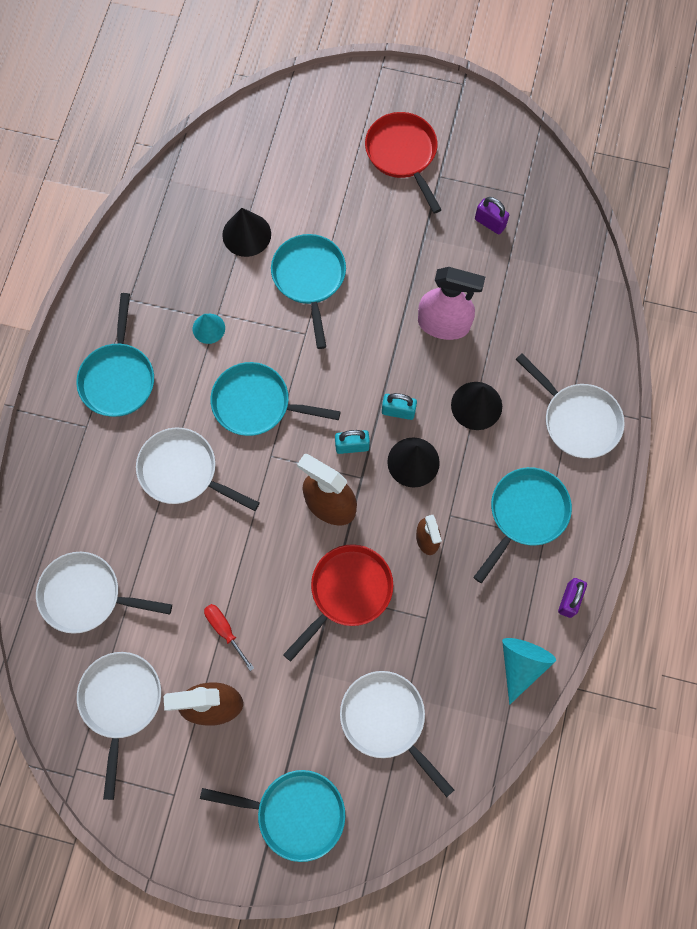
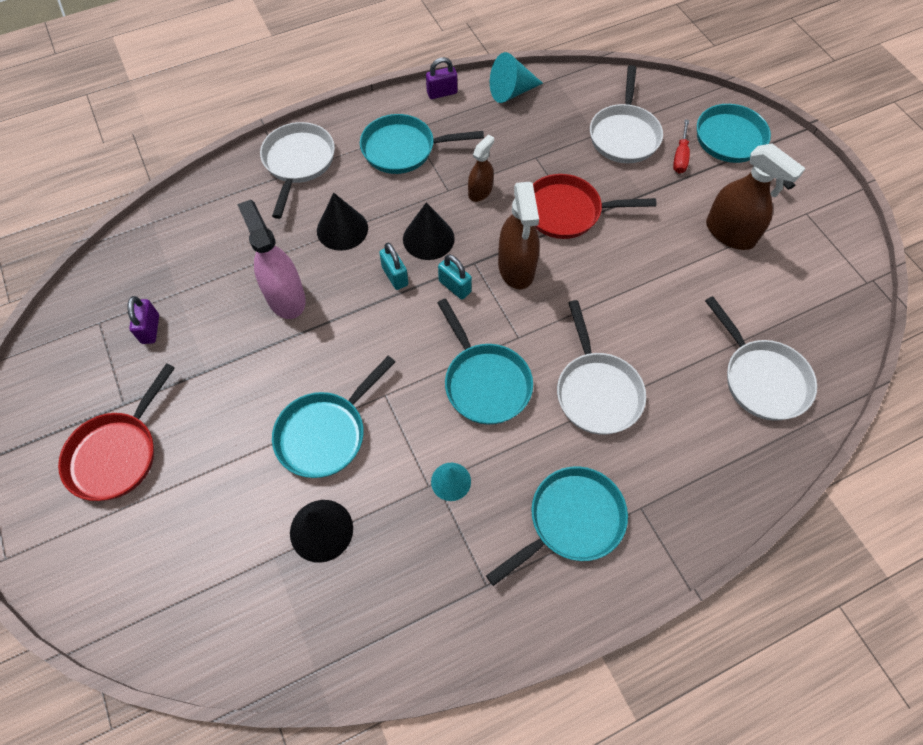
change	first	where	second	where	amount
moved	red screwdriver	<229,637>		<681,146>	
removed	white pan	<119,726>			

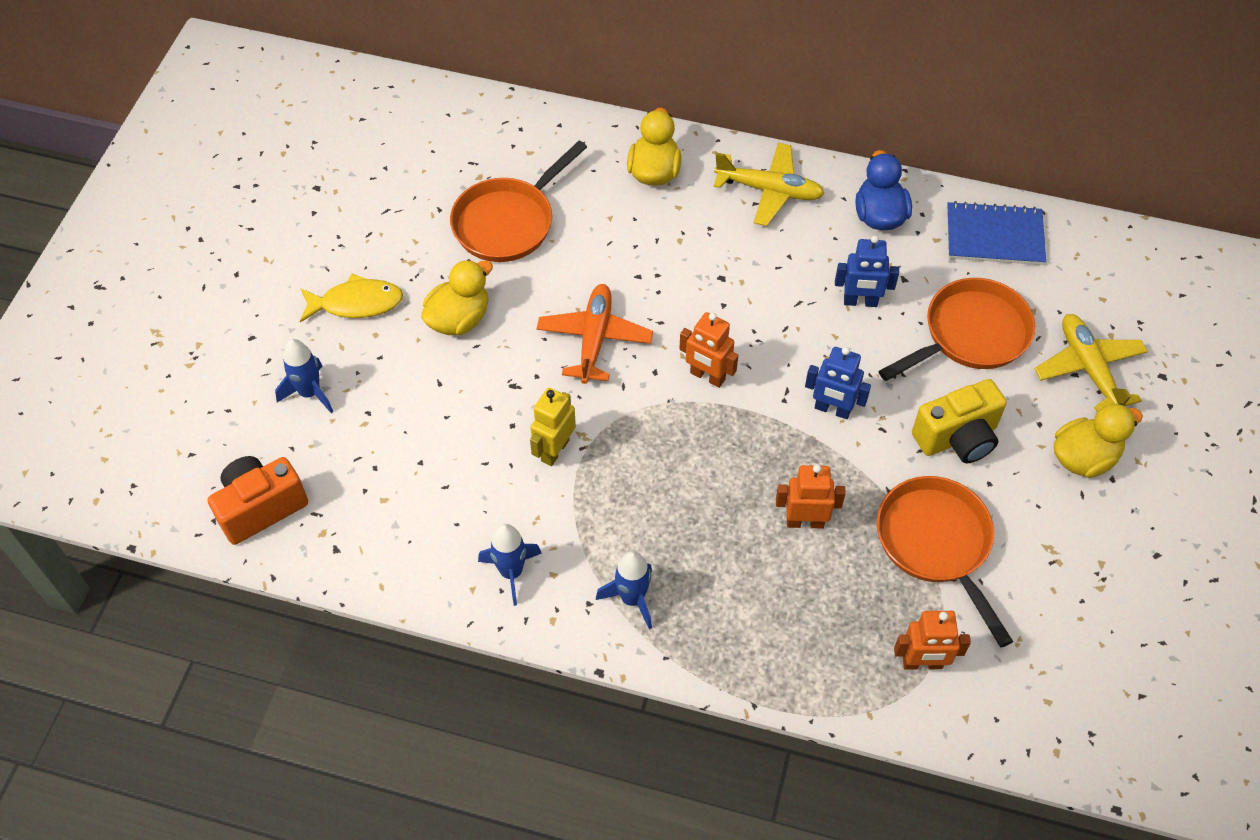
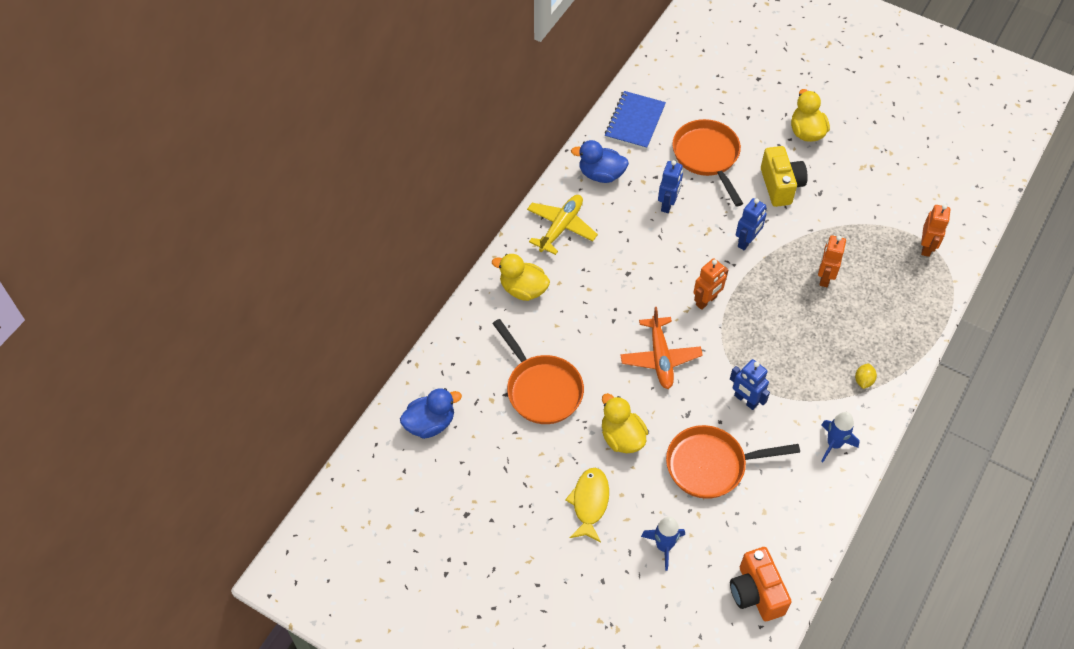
change	first	where	second	where	amount
turned	orange plane	<595,334>		<661,348>	120 degrees counterclockwise
removed	yellow plane	<1091,363>			
recoloured	yellow robot	<553,427>	blue robot	<750,384>	
moved	orange pan	<945,561>		<733,462>	
replaced	blue rocket	<624,590>	yellow lemon	<866,376>	
added			blue duck	<431,413>	

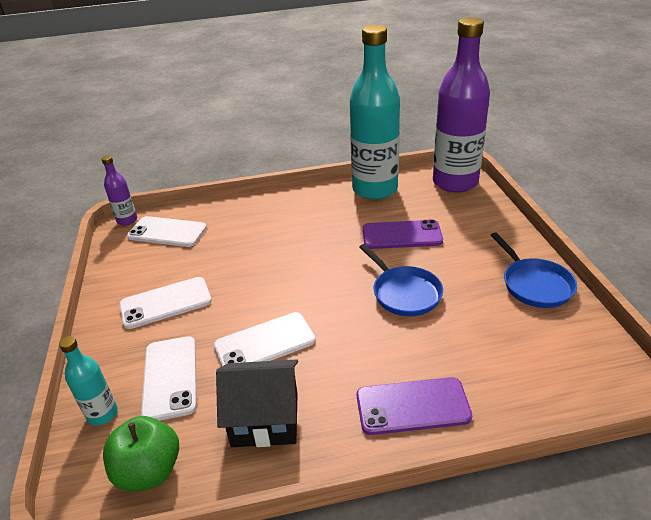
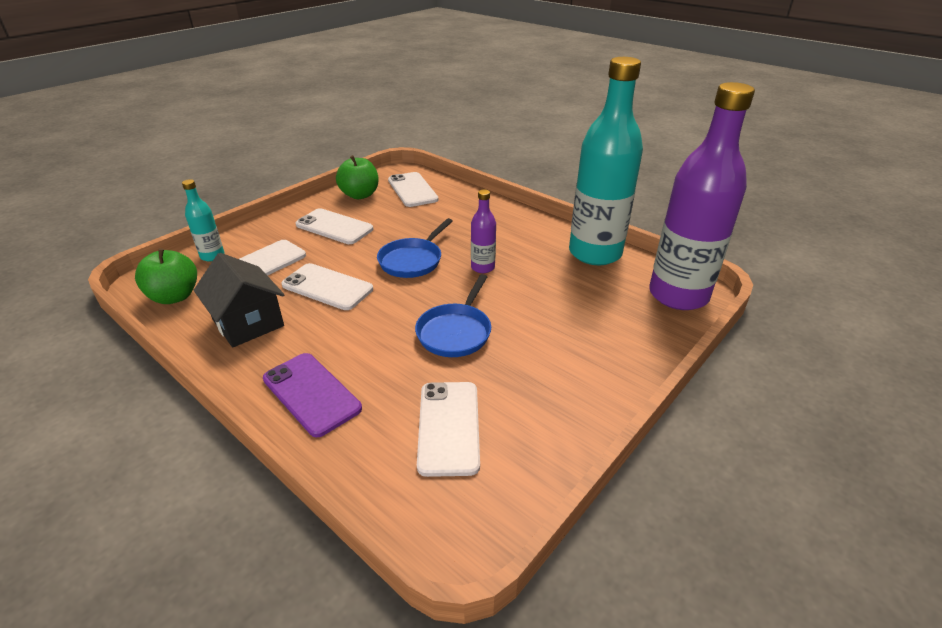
change	first	where	second	where	amount
moved	purple bottle	<119,190>		<483,231>	
removed	purple phone	<403,234>			
moved	blue pan	<534,270>		<415,248>	
added			green apple	<357,177>	
added			white phone	<448,429>	

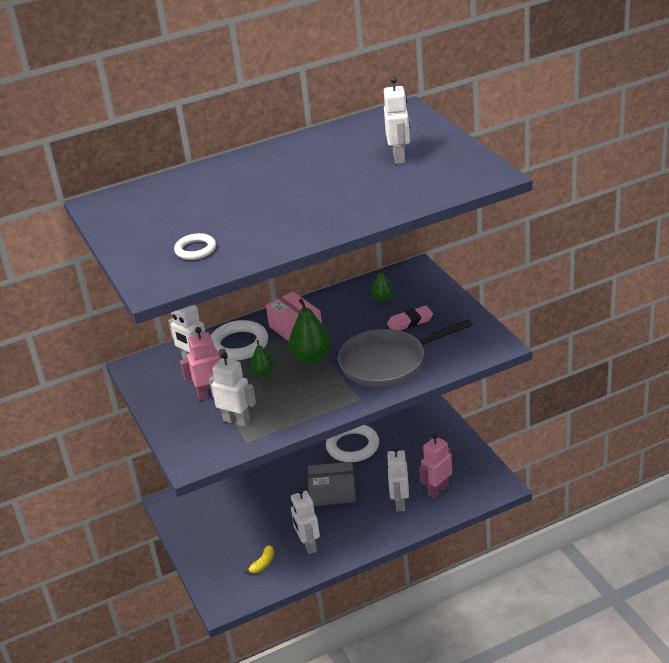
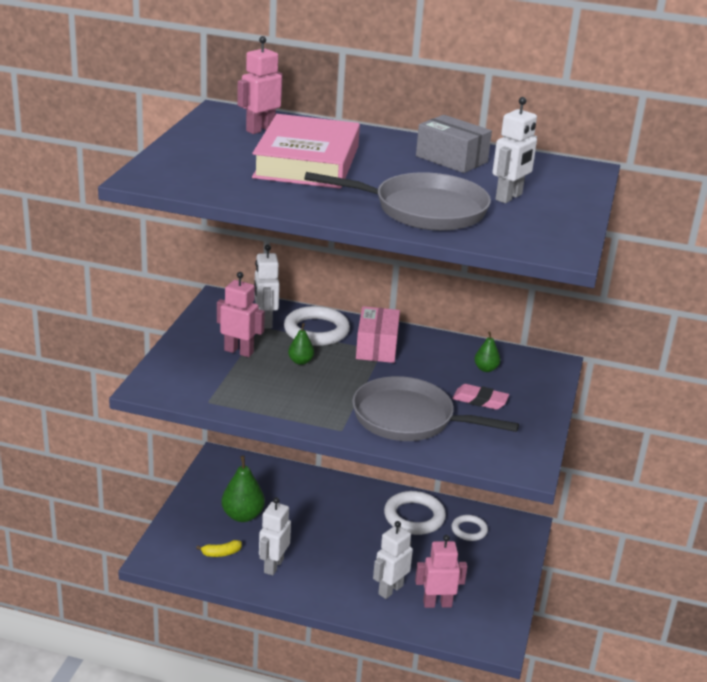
change	first	where	second	where	amount
moved	white ring	<195,246>		<469,528>	
moved	green pear	<309,331>		<243,488>	
removed	white robot	<232,389>			
moved	grey box	<332,484>		<454,144>	
added			pink robot	<260,85>	
added			pink book	<306,151>	
added			grey pan	<397,201>	

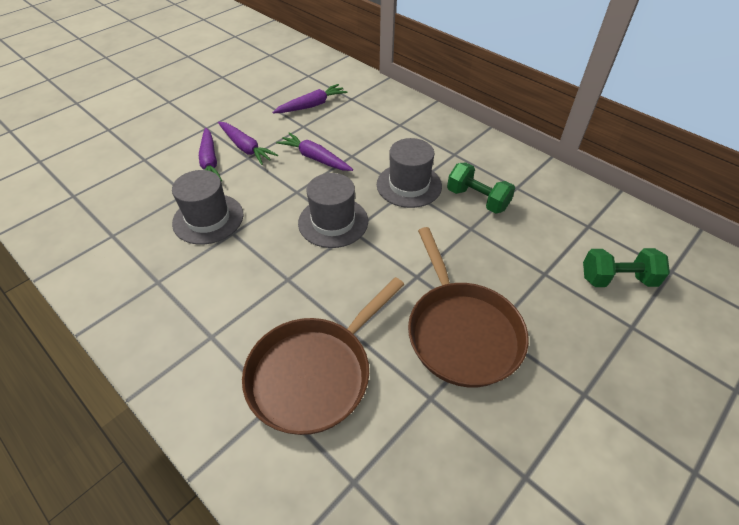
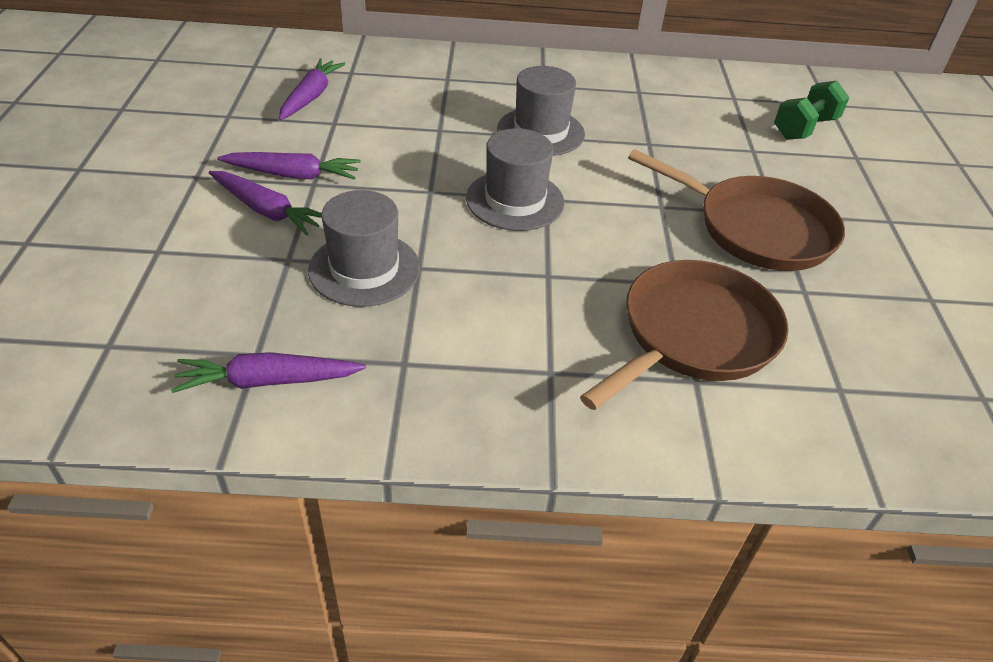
change	first	where	second	where	amount
moved	purple carrot	<314,152>		<268,372>	
removed	green dumbbell	<481,188>			
turned	brown pan	<323,356>		<684,335>	135 degrees counterclockwise

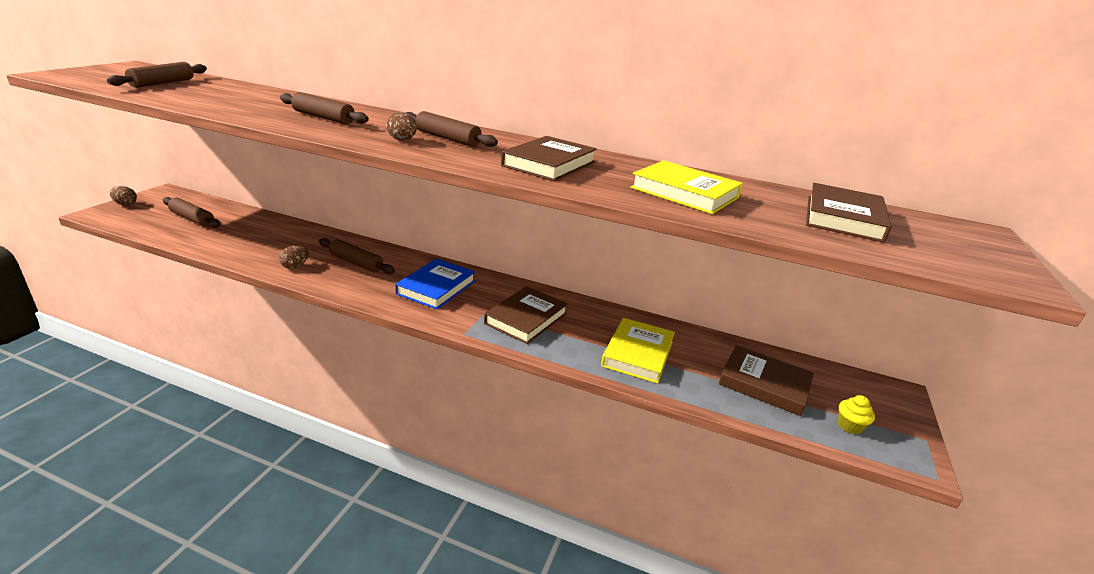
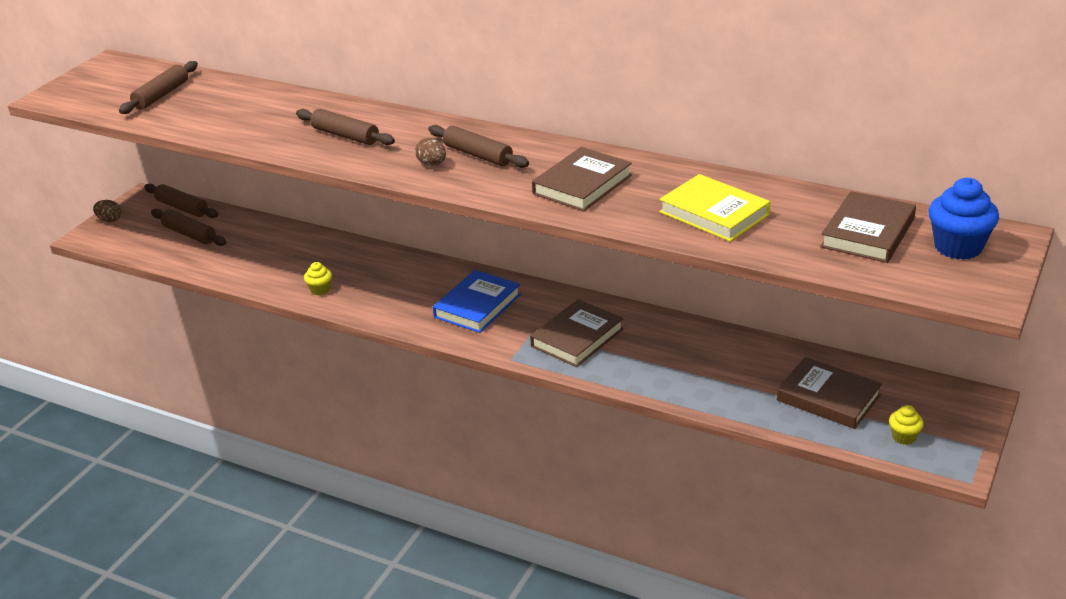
change	first	where	second	where	amount
moved	brown rolling pin	<357,256>		<181,201>	
replaced	brown egg	<294,257>	yellow cupcake	<318,279>	
removed	yellow book	<638,351>			
added			blue cupcake	<964,219>	

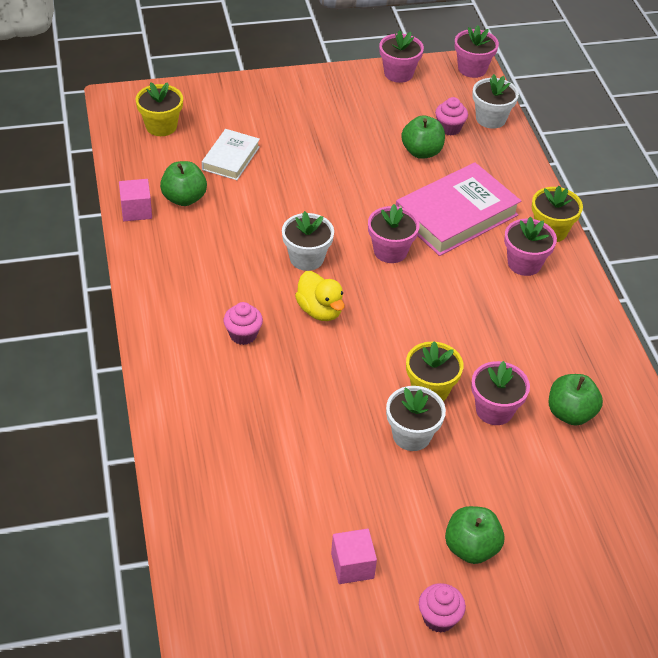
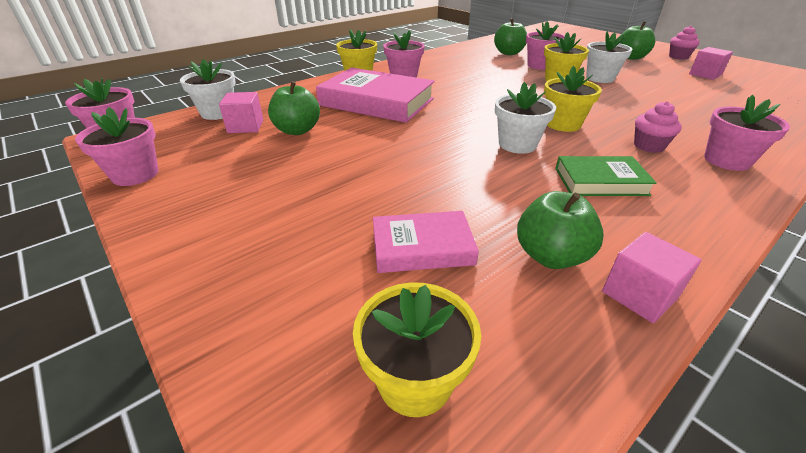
change	first	where	second	where	amount
replaced	pink cupcake	<451,116>	pink cube	<241,112>	
recoloured	white book	<231,154>	pink book	<426,242>	
moved	pink flower pot	<394,233>		<747,133>	
replaced	yellow duck	<320,296>	yellow flower pot	<573,99>	
added			green book	<606,176>	

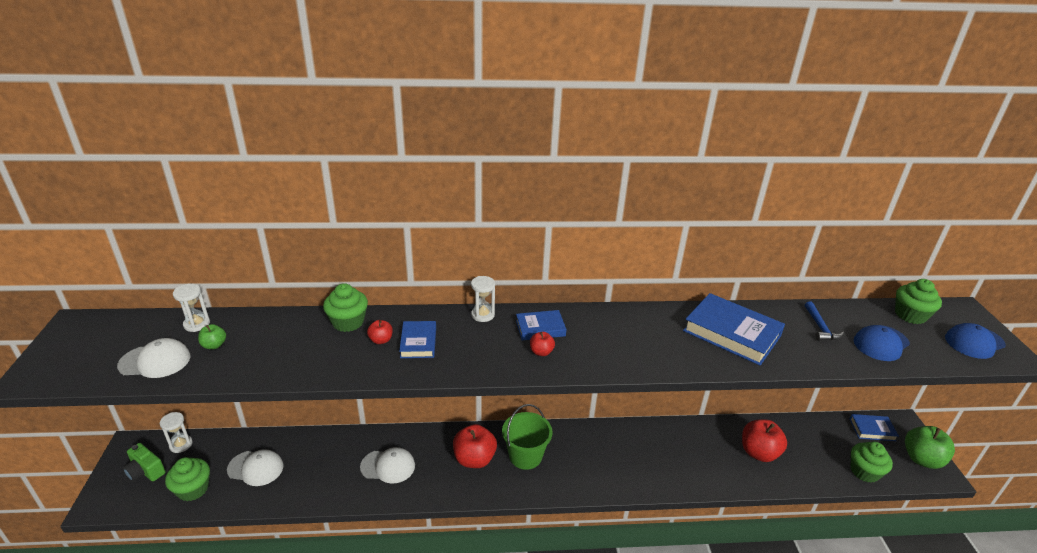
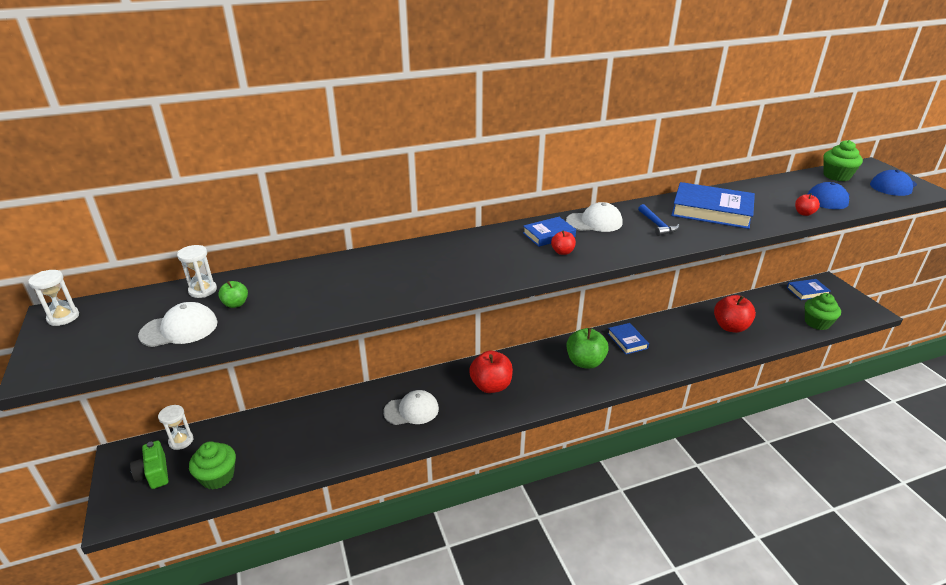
change	first	where	second	where	amount
moved	white hourglass	<483,299>		<53,298>	
removed	green cupcake	<345,307>			
moved	blue hammer	<824,321>		<658,220>	
moved	red apple	<380,332>		<807,204>	
moved	blue book	<417,339>		<628,338>	
removed	green bucket	<527,437>			
moved	green apple	<930,447>		<587,348>	
turned	green camera	<144,462>		<149,465>	45 degrees clockwise
moved	white cap	<255,467>		<594,217>	

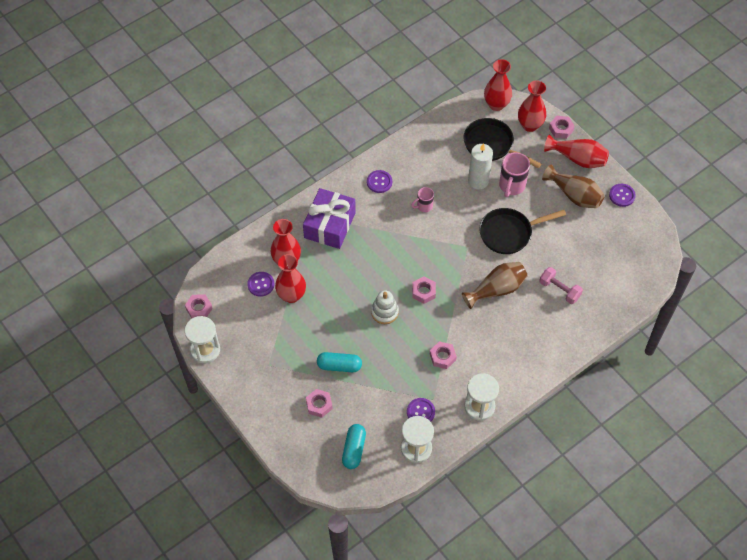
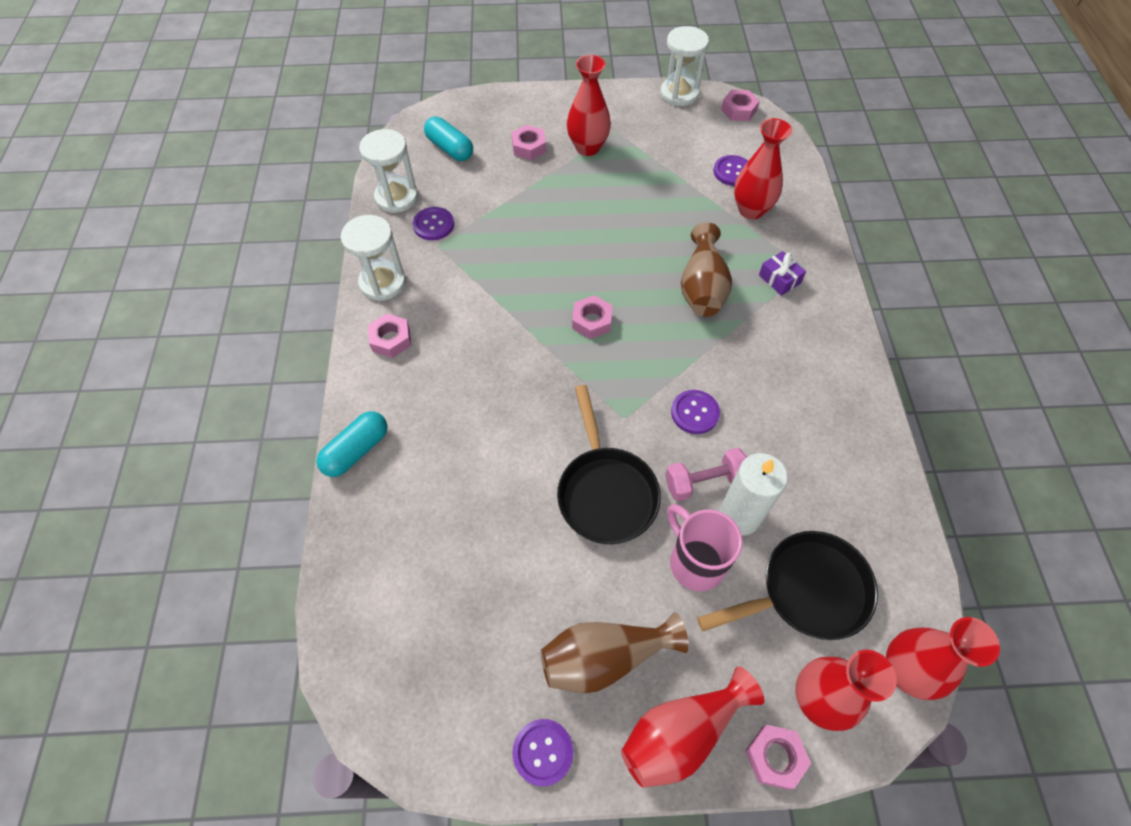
change	first	where	second	where	amount
moved	purple button	<379,181>		<695,412>	
removed	pink mug	<422,199>			
resized	purple gift	<329,218>		<782,273>	x0.44
turned	black pan	<522,231>		<609,464>	150 degrees clockwise
moved	red vase	<290,278>		<589,105>	
moved	brown vase	<494,285>		<706,269>	
moved	pink dumbbell	<561,285>		<706,474>	
removed	white stacking toy	<385,307>			
moved	pink nut	<443,355>		<389,336>	
moved	turquoise capsule	<339,362>		<352,444>	

